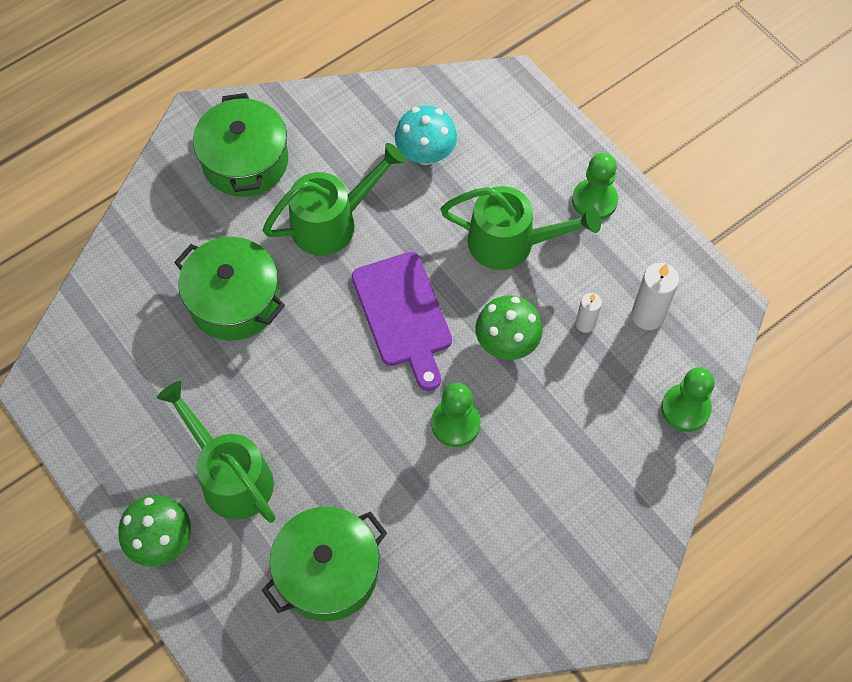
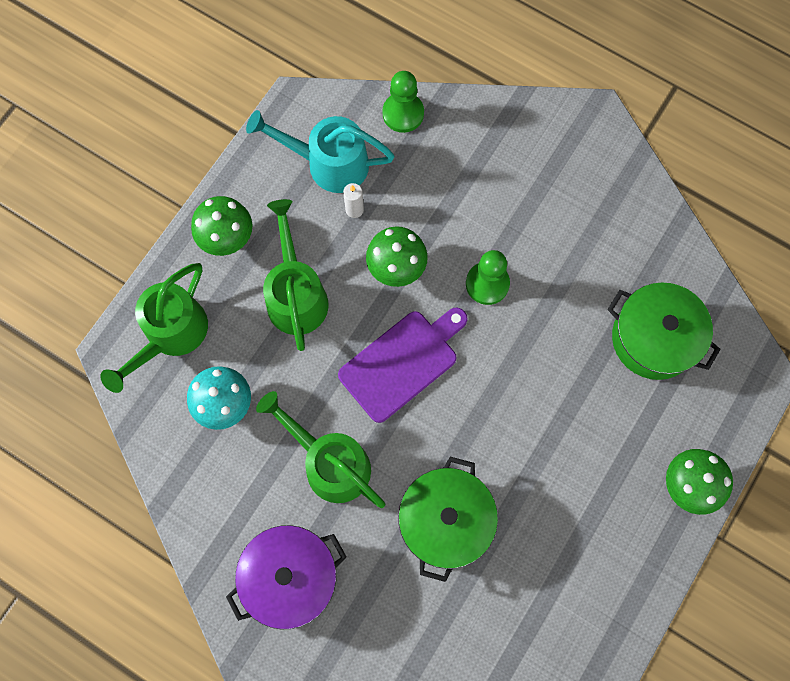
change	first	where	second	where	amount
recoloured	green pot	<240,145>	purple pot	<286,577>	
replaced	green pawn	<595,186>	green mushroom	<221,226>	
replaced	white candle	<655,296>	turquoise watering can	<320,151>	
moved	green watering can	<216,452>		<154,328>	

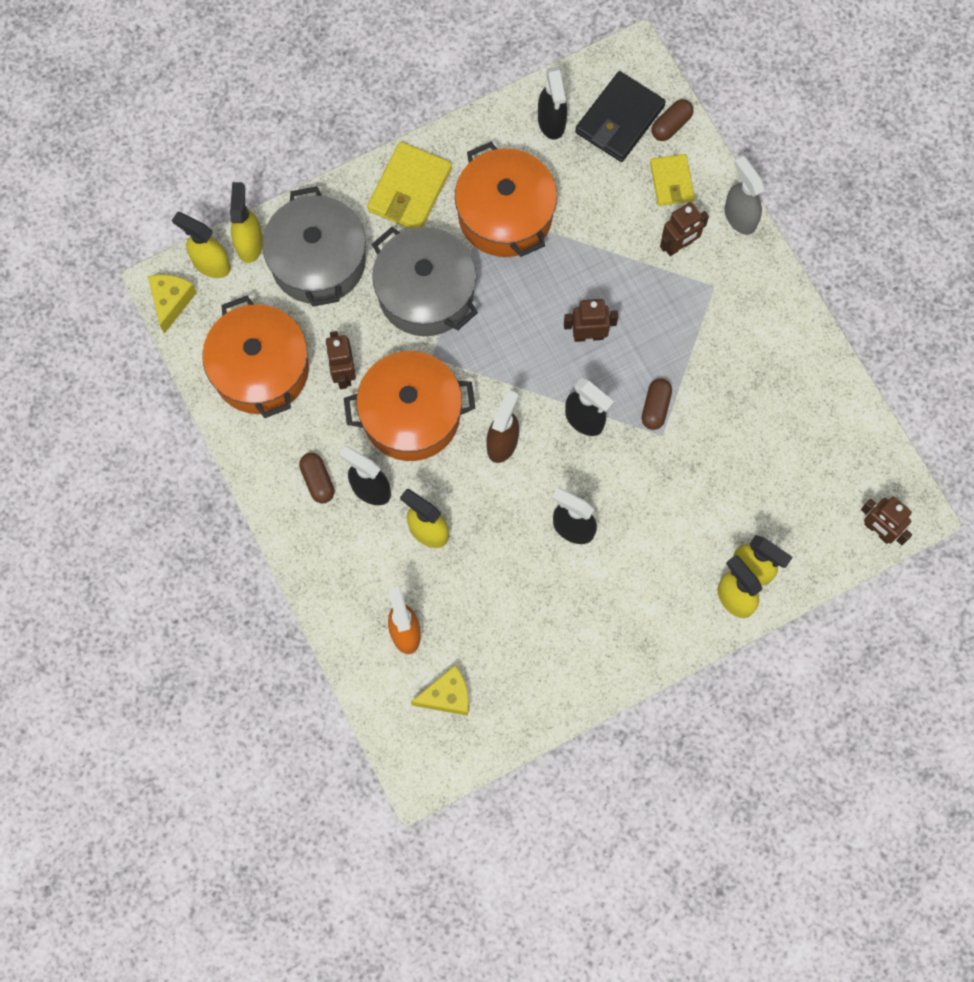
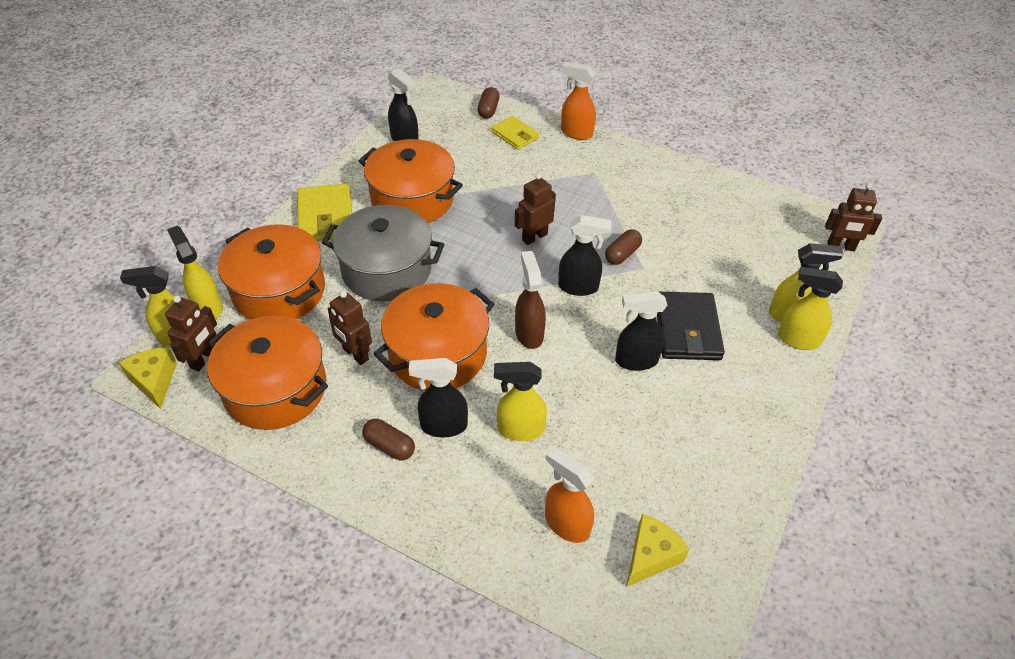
change	first	where	second	where	amount
moved	black wallet	<620,116>		<691,326>	
recoloured	grey spray bottle	<745,195>	orange spray bottle	<578,101>	
recoloured	grey pot	<314,246>	orange pot	<271,272>	
moved	brown robot	<684,229>		<191,333>	
turned	brown capsule	<657,404>		<623,247>	60 degrees clockwise

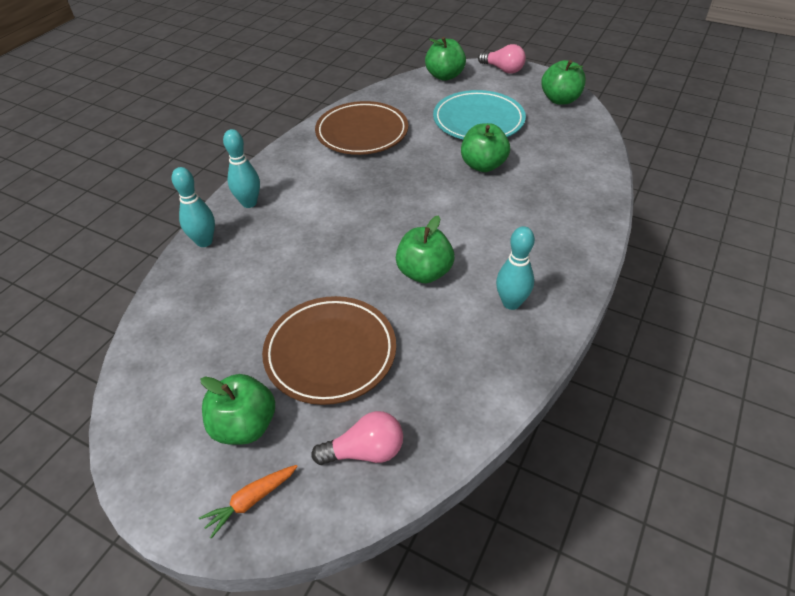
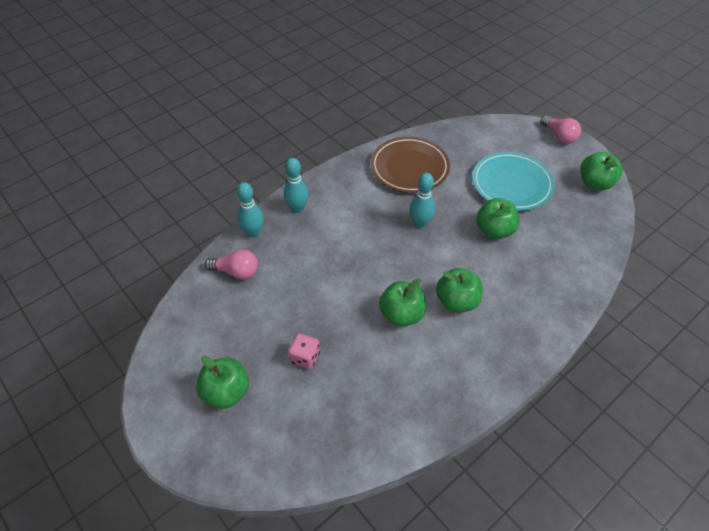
change	first	where	second	where	amount
moved	green apple	<445,59>		<459,290>	
moved	turquoise bowling pin	<515,268>		<422,200>	
replaced	brown plate	<329,350>	pink dice	<304,351>	
moved	pink light bulb	<357,438>		<231,264>	
removed	orange carrot	<248,502>			

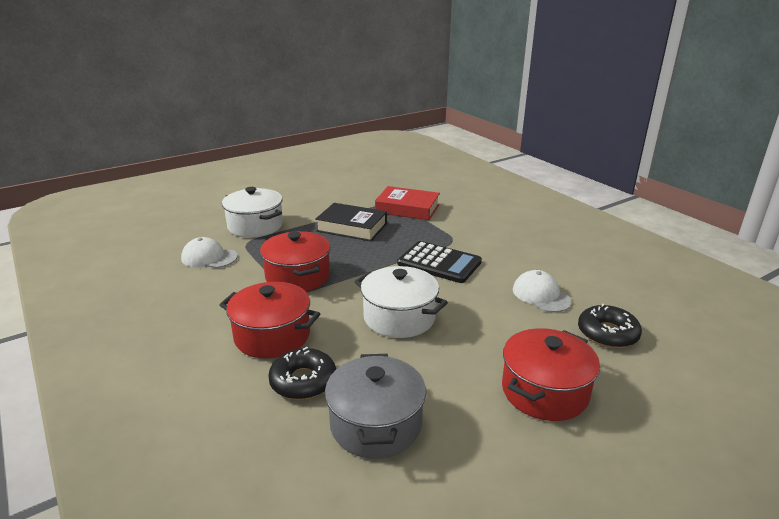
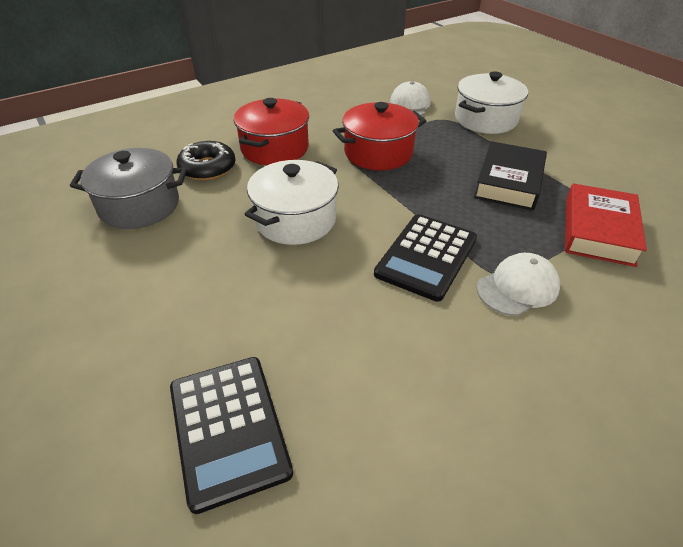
change	first	where	second	where	amount
moved	white cap	<542,291>		<518,284>	
replaced	black donut	<610,326>	black calculator	<231,435>	
removed	red pot	<551,374>			

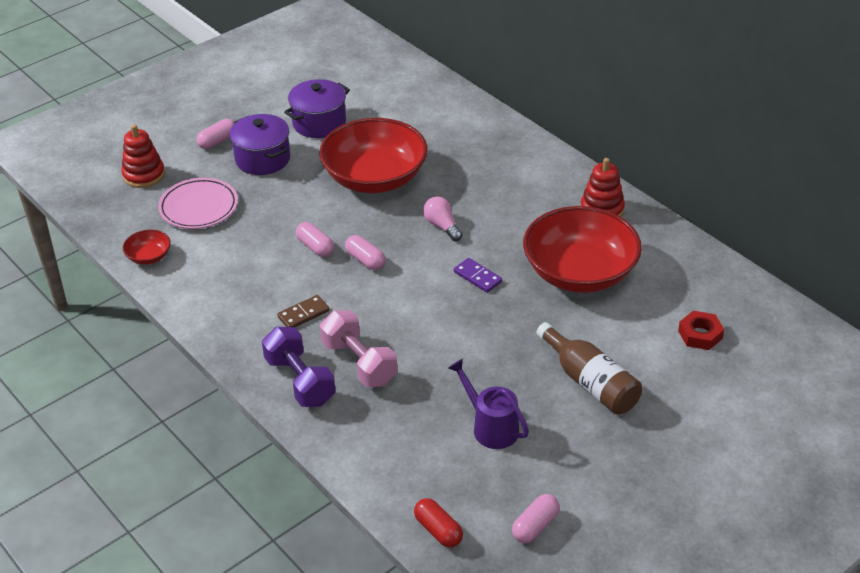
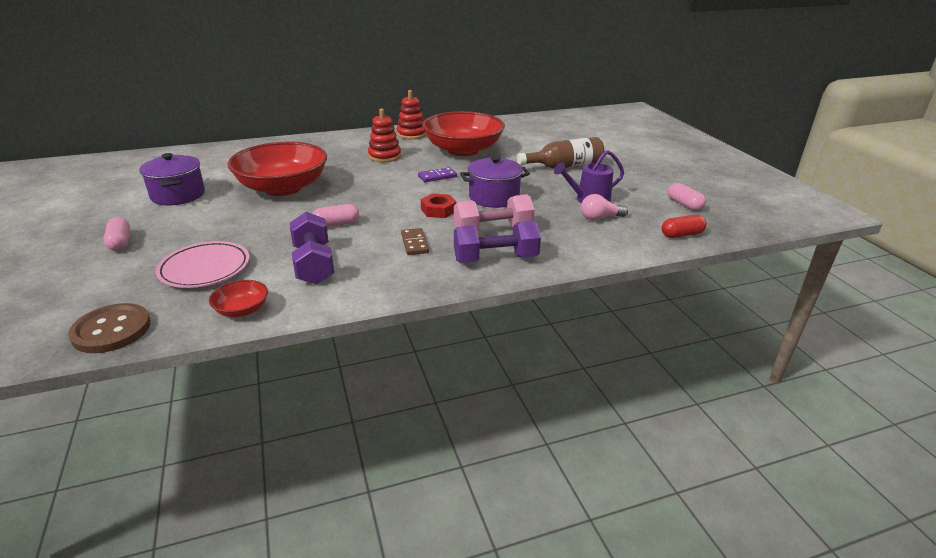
change	first	where	second	where	amount
moved	purple pot	<260,144>		<495,182>	
moved	red stacking toy	<143,156>		<384,135>	
moved	pink light bulb	<442,219>		<604,207>	
removed	pink capsule	<365,252>			
moved	red nut	<701,330>		<439,205>	
added			purple dumbbell	<312,248>	
added			brown button	<109,328>	

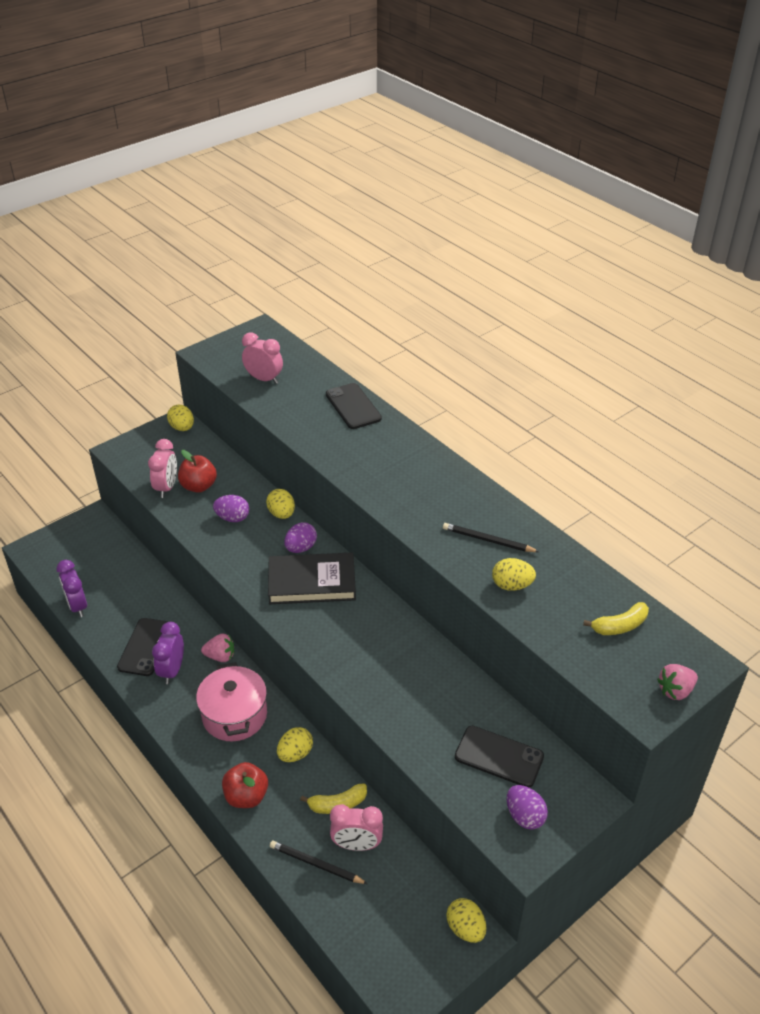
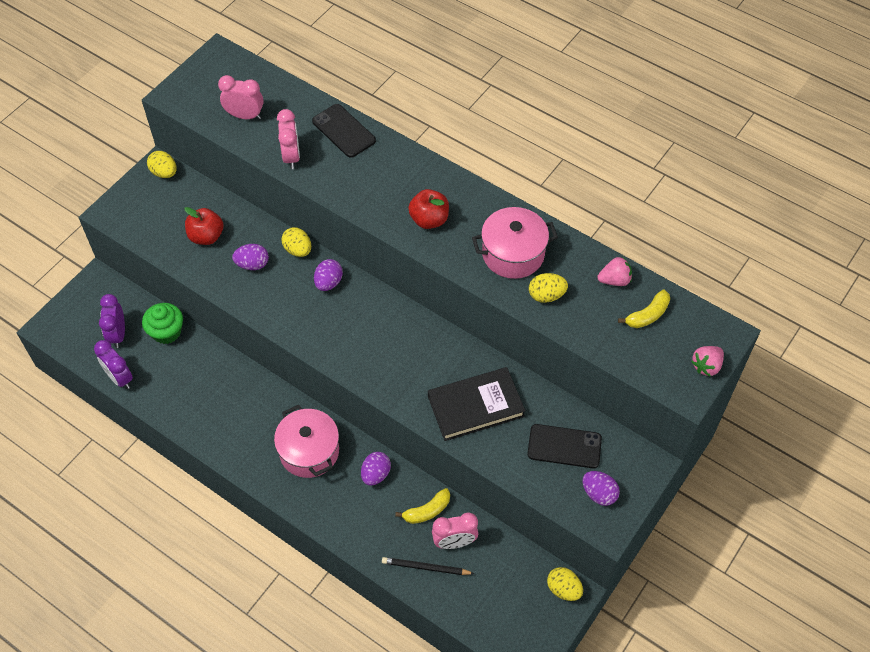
change	first	where	second	where	amount
moved	pink clock	<162,468>		<288,139>	
replaced	black pencil	<491,537>	pink pot	<515,243>	
moved	black book	<312,578>		<477,404>	
removed	black phone	<143,647>			
moved	purple clock	<168,653>		<112,321>	
moved	pink strawberry	<217,647>		<615,271>	
recoloured	yellow egg	<295,744>	purple egg	<376,469>	
moved	red apple	<245,785>		<428,209>	
added			green cupcake	<162,323>	

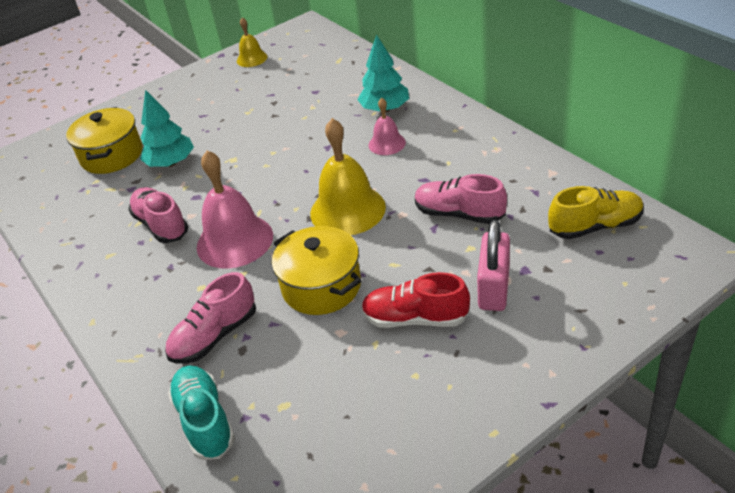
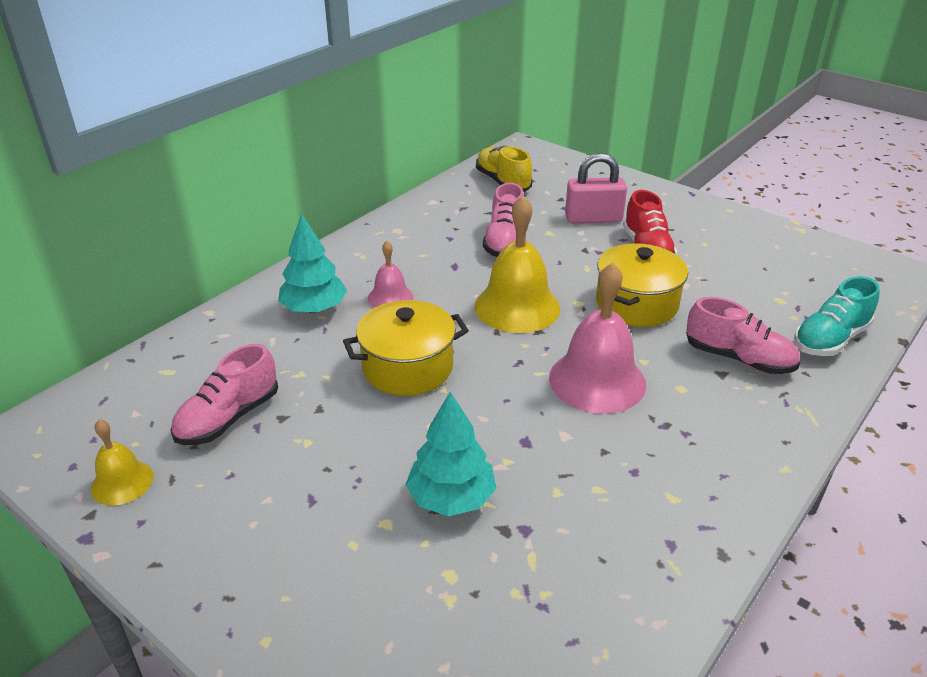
change	first	where	second	where	amount
moved	yellow pot	<104,140>		<406,348>	
moved	pink shoe	<158,215>		<224,394>	

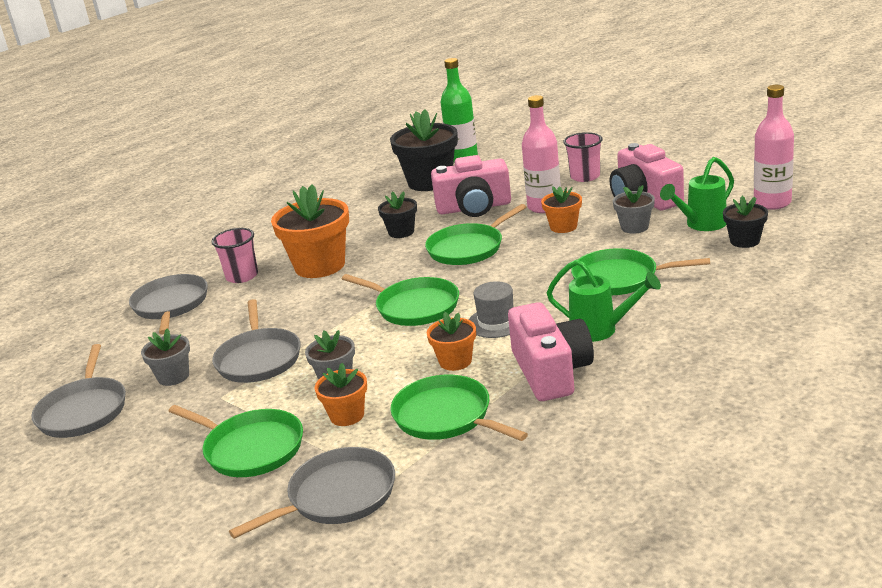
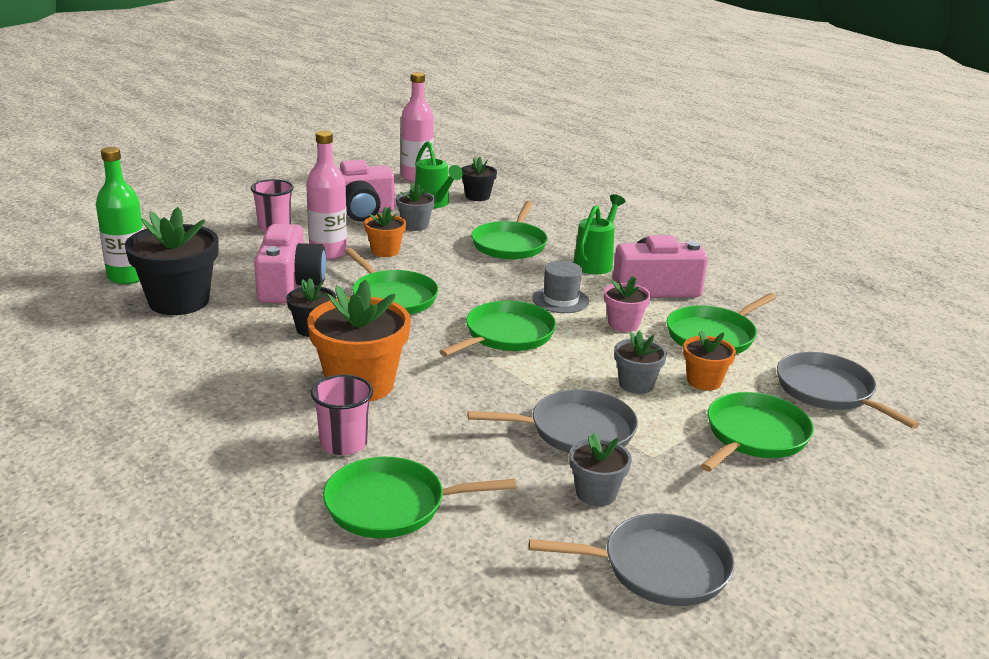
change	first	where	second	where	amount
recoloured	grey pan	<168,304>	green pan	<419,497>	
recoloured	orange flower pot	<451,341>	pink flower pot	<627,304>	

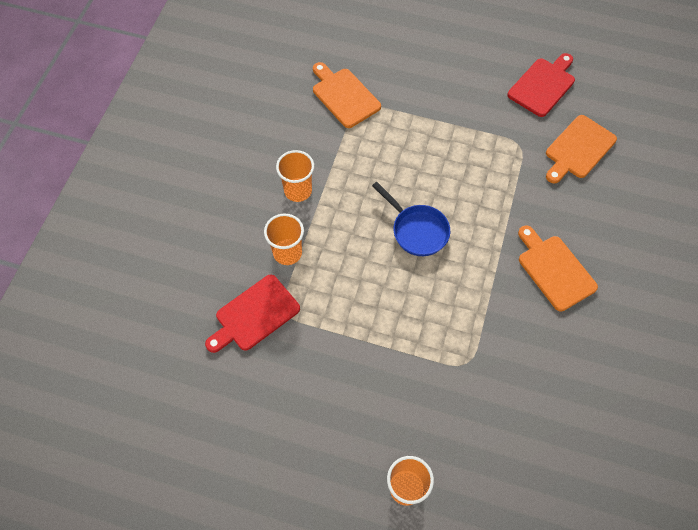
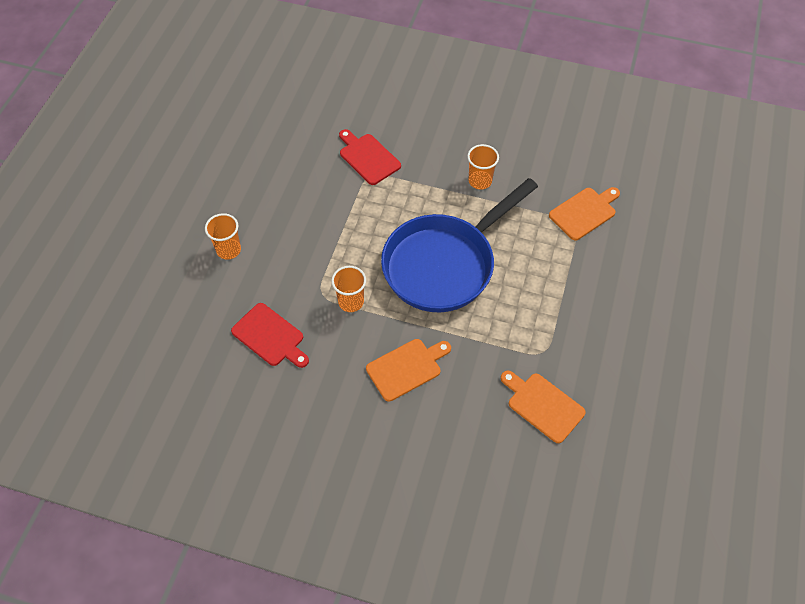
change	first	where	second	where	amount
moved	red cutting board	<541,85>		<270,335>	
resized	blue pan	<411,219>		<459,245>	x2.24
moved	orange cup	<284,239>		<348,289>	

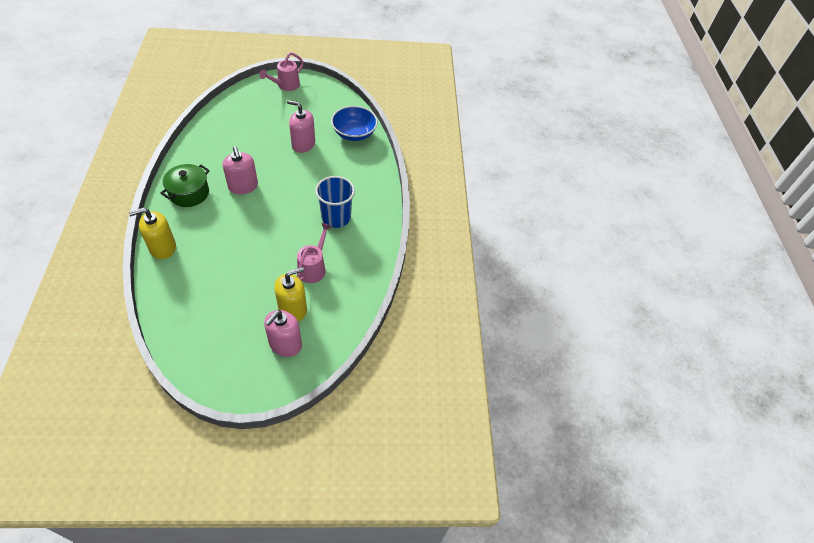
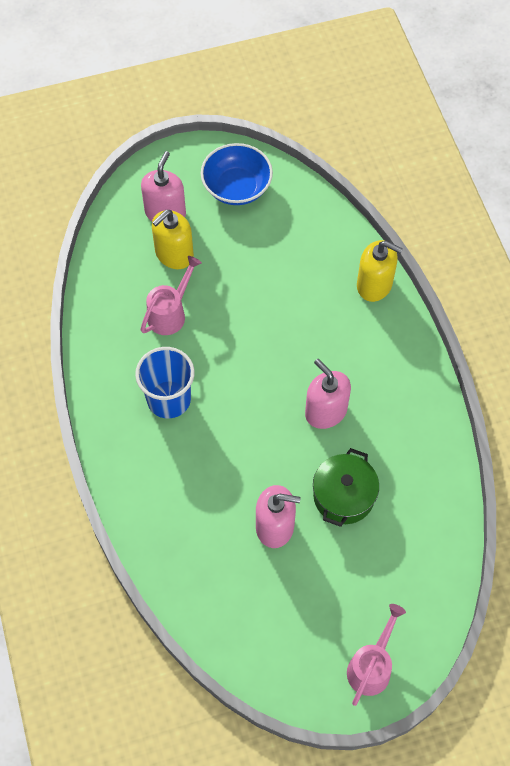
change	first	where	second	where	amount
moved	blue bowl	<354,123>		<237,174>	
moved	green pot	<185,185>		<346,487>	
turned	yellow soap dispenser	<152,233>		<380,271>	60 degrees clockwise
turned	pink watering can	<314,253>		<171,295>	150 degrees counterclockwise

